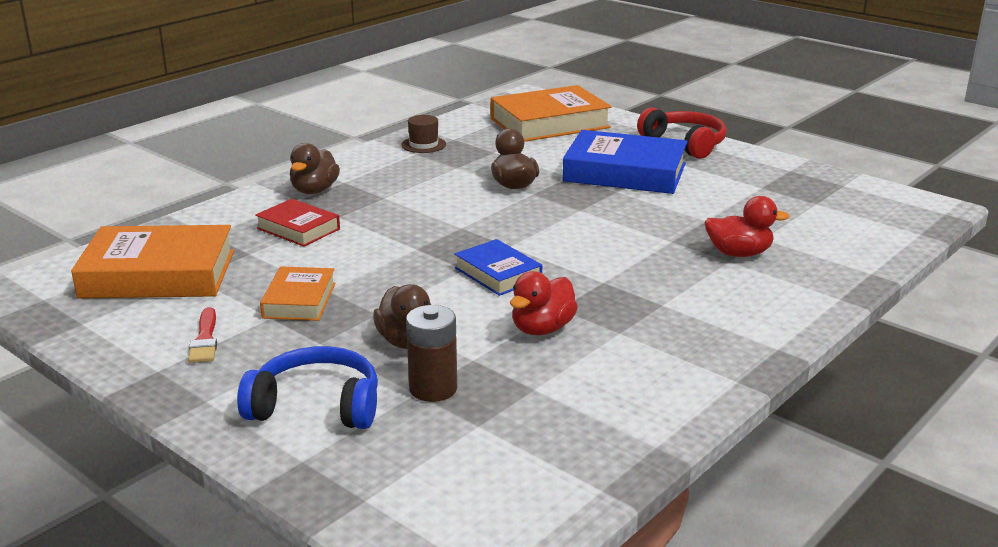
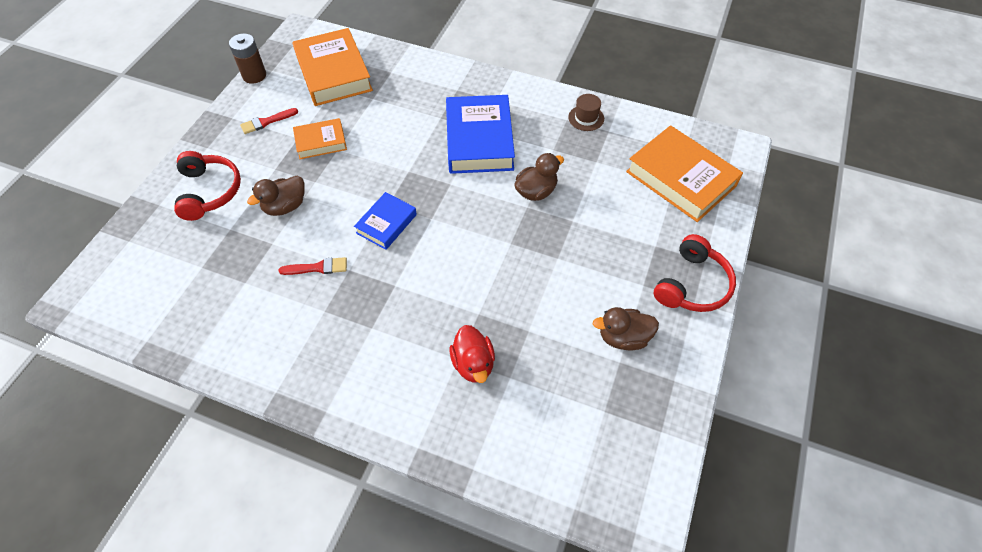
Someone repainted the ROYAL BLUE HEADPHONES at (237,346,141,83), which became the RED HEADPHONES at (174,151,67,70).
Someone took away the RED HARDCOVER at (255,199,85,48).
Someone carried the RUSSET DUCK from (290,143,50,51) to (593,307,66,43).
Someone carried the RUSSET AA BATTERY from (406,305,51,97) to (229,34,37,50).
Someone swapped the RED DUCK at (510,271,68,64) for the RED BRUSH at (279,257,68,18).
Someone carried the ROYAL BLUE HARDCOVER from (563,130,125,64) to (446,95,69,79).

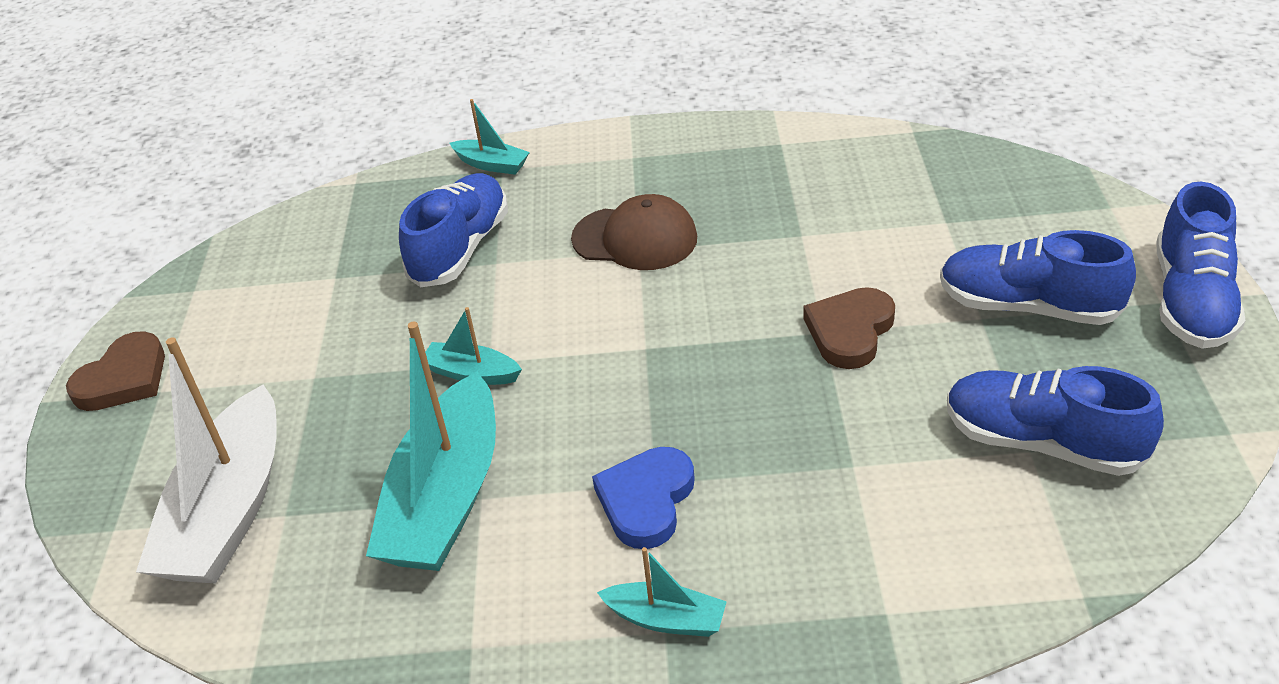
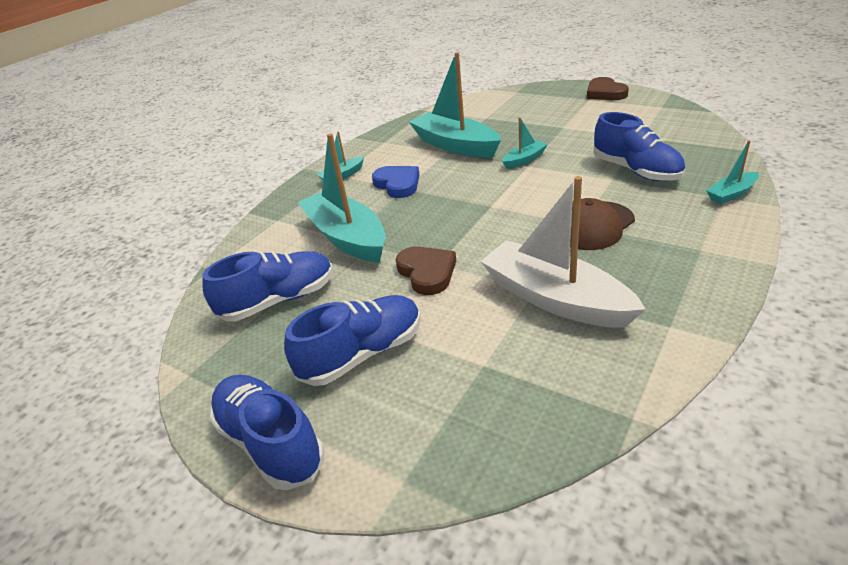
Someone carried the PURE WHITE SAILBOAT from (136,337,141,247) to (480,176,166,152).
Someone put down the TURQUOISE SAILBOAT at (298,133,88,130).

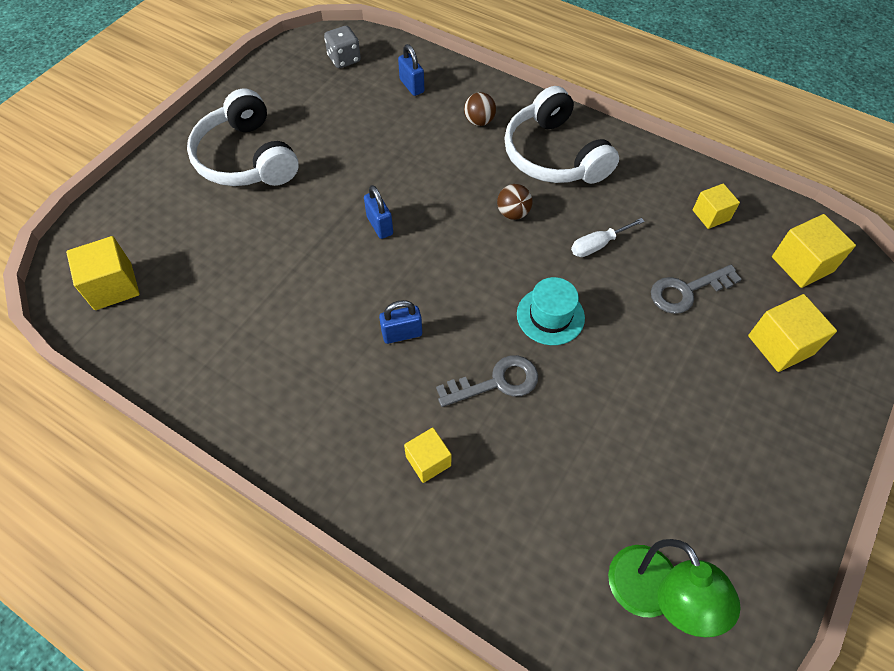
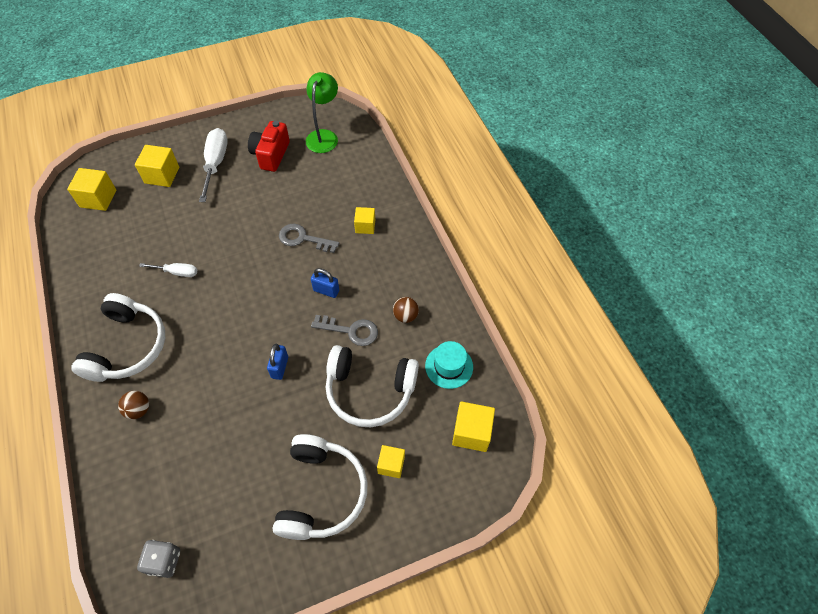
Someone took away the ROYAL BLUE LOCK at (398,44,26,52).
Someone carried the RUSSET BALL from (497,184,36,36) to (393,297,26,26).
Someone carried the TURQUOISE HAT from (517,277,68,68) to (425,341,48,48).
Someone carried the GRAY LATCHKEY from (651,265,91,49) to (311,315,67,31).
Someone carried the BRIGHT YELLOW BLOCK from (693,184,47,45) to (377,445,28,33).
Someone put down the PURE WHITE HAND SCREWDRIVER at (199,128,29,74).
Someone put down the RED COMPACT CAMERA at (248,121,42,51).
Someone put down the PURE WHITE HEADPHONES at (326,345,93,82).

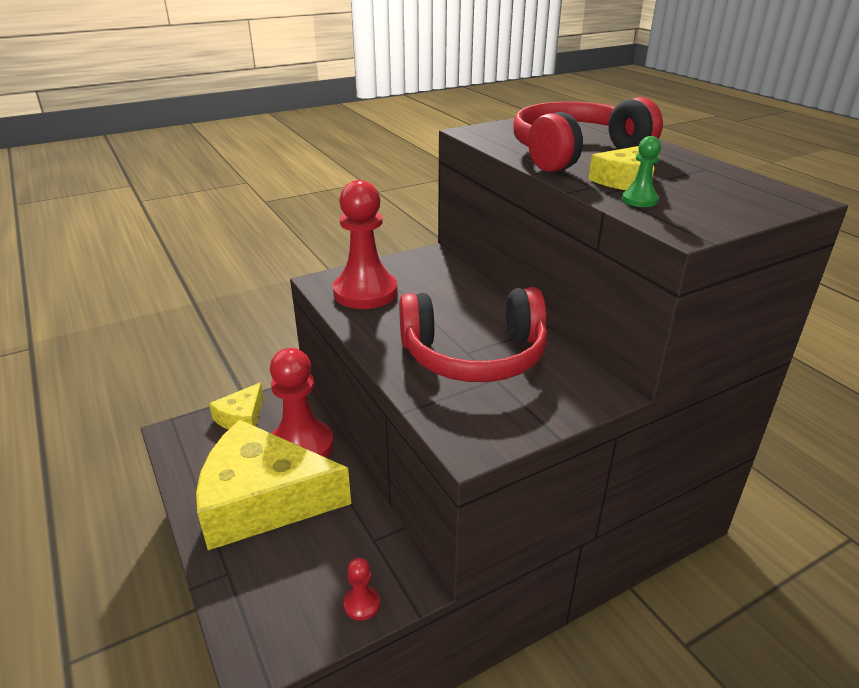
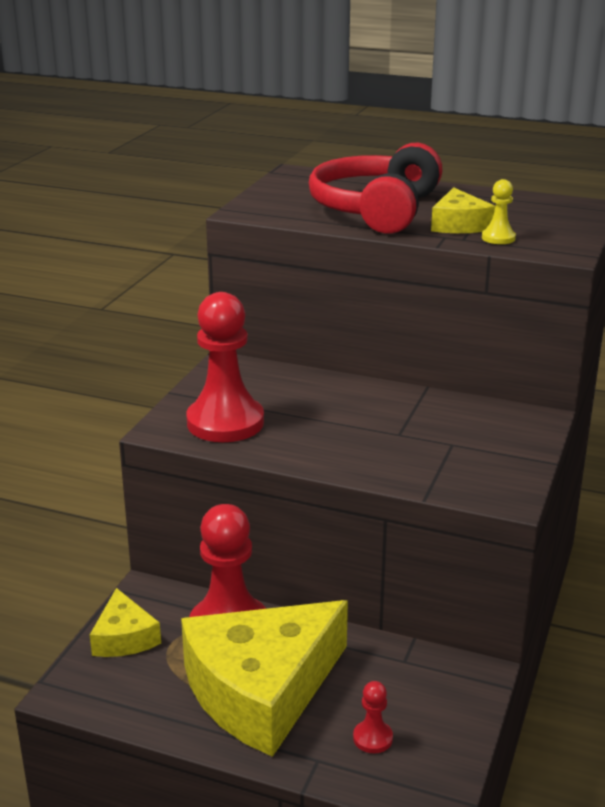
Someone carried the RED PAWN from (344,558,36,63) to (353,681,40,72).
Someone took away the RED HEADPHONES at (399,287,149,95).
Someone repainted the GREEN PAWN at (622,136,39,71), which became the BRIGHT YELLOW PAWN at (482,179,34,65).

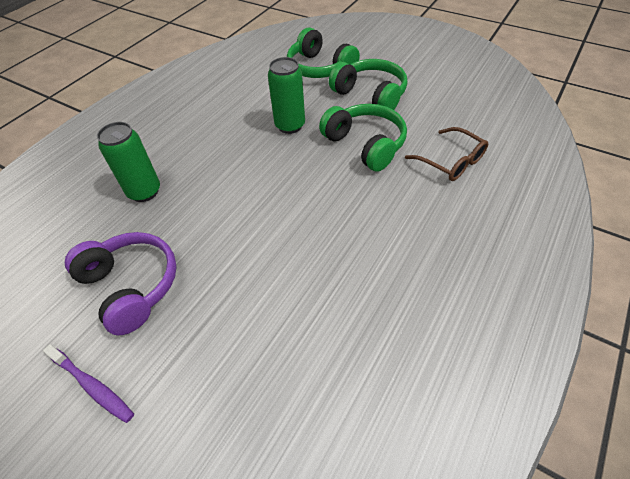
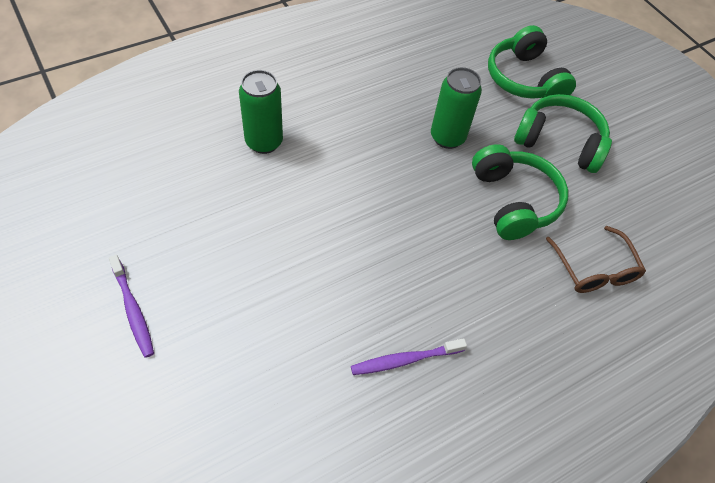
Someone took away the VIOLET HEADPHONES at (65,232,112,103).
Someone rotated the GREEN HEADPHONES at (329,59,78,51) by 45 degrees counterclockwise.
Someone put down the VIOLET TOOTH BRUSH at (351,338,116,37).

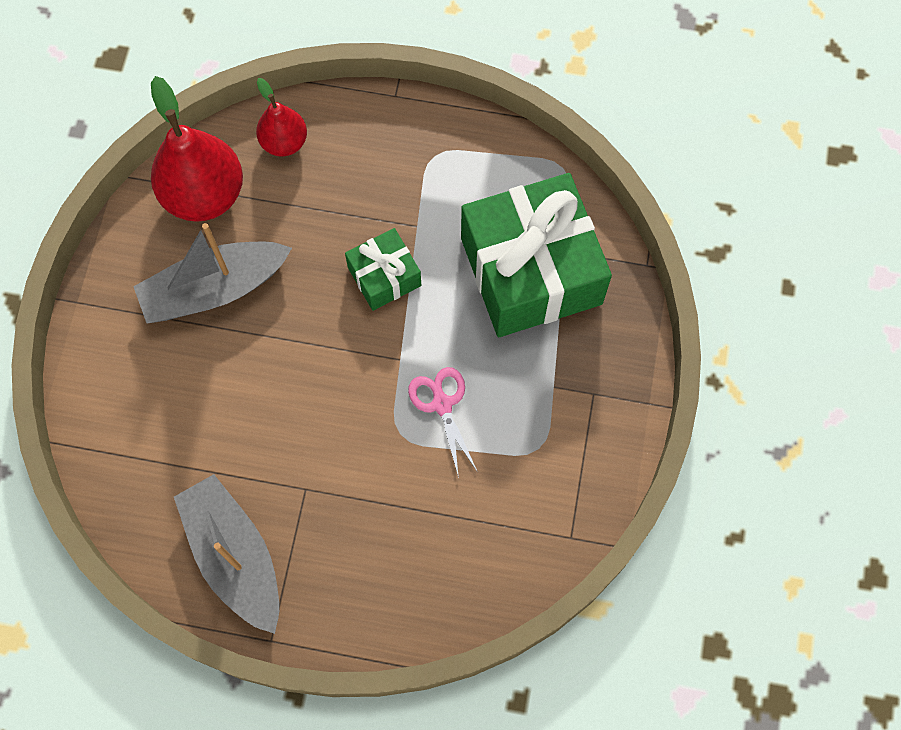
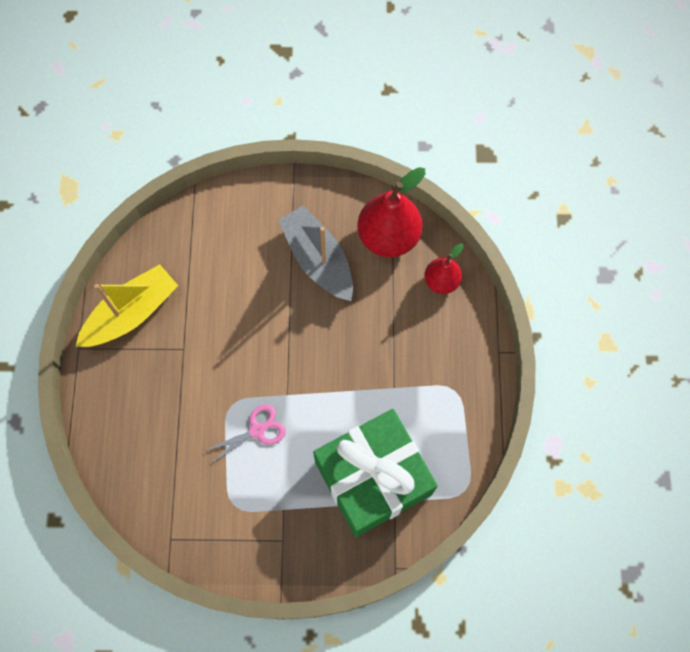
Someone repainted the GRAY SAILBOAT at (174,474,105,160), which became the BRIGHT YELLOW SAILBOAT at (75,264,103,83).
Someone took away the GREEN PRESENT at (345,228,76,83).

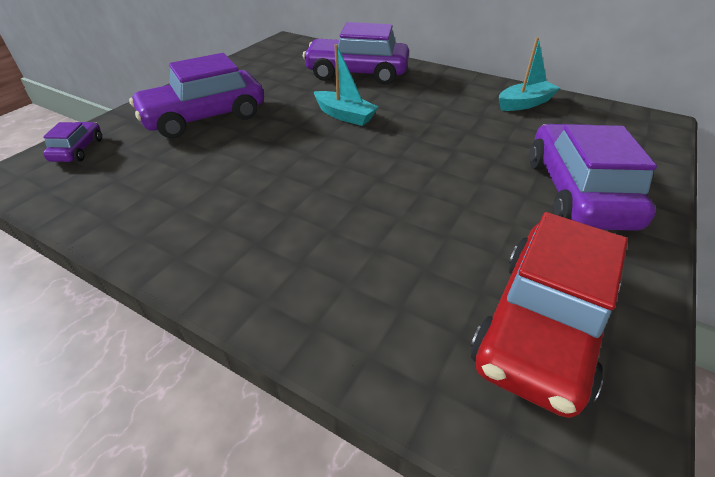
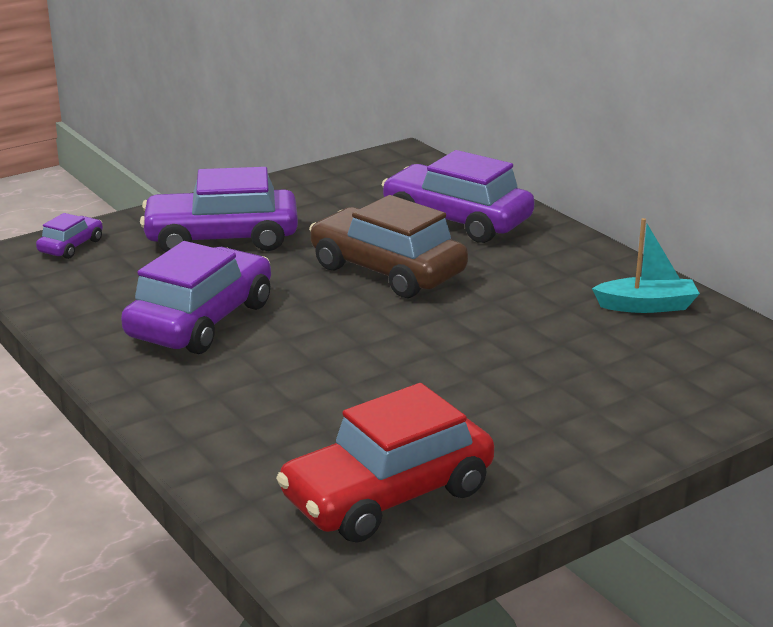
Someone swapped the TURQUOISE SAILBOAT at (314,44,65,82) for the RUSSET AUTOMOBILE at (309,195,159,103).
Someone carried the VIOLET AUTOMOBILE from (529,124,128,107) to (121,241,150,113).

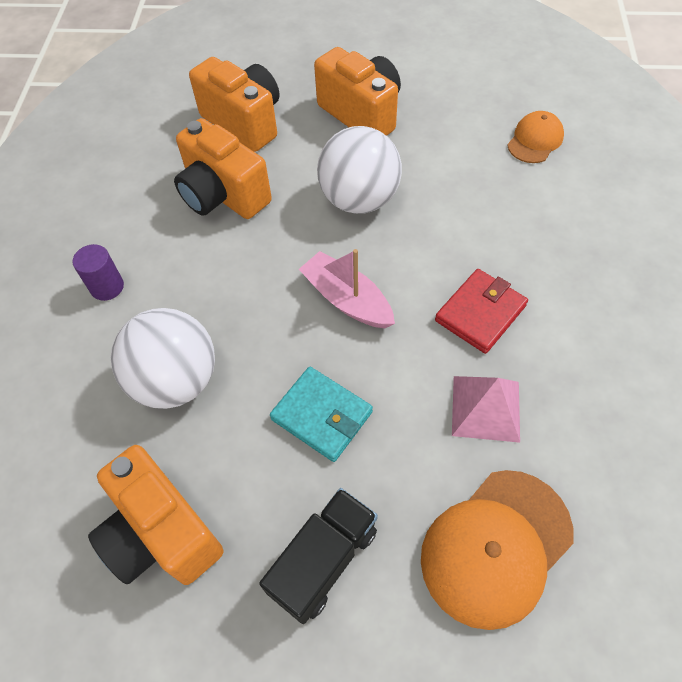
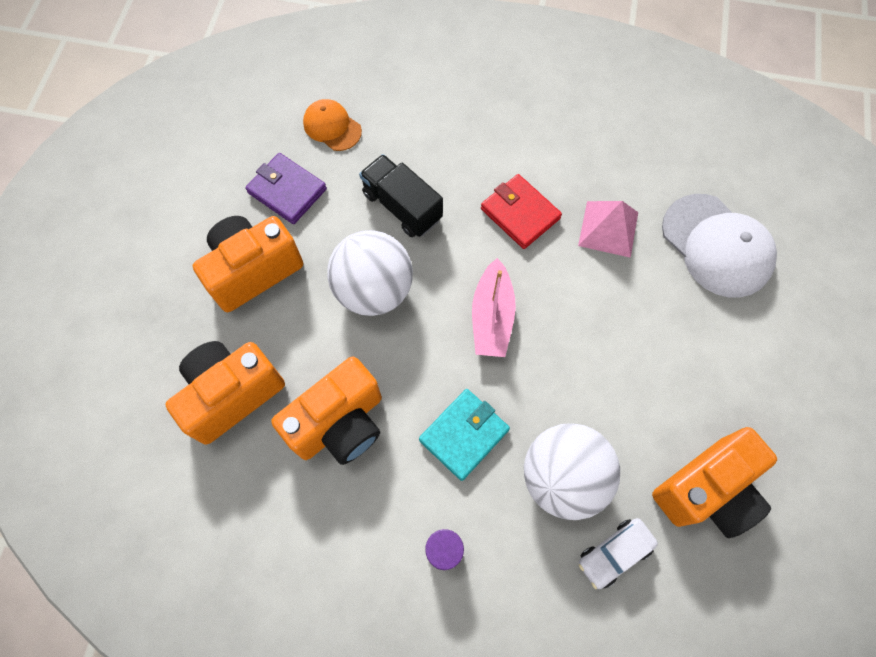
Someone carried the EBONY LORRY from (259,488,119,136) to (359,154,84,83).
Someone carried the TURQUOISE BILLFOLD from (270,367,103,95) to (419,389,91,92).
Someone rotated the PINK SAILBOAT at (299,249,96,79) by 45 degrees counterclockwise.
Someone repainted the ORANGE PEAKED CAP at (421,470,153,160), which became the PURE WHITE PEAKED CAP at (662,194,115,103).
Someone put down the VIOLET BILLFOLD at (245,153,82,71).
Someone put down the PURE WHITE AUTOMOBILE at (579,518,79,71).

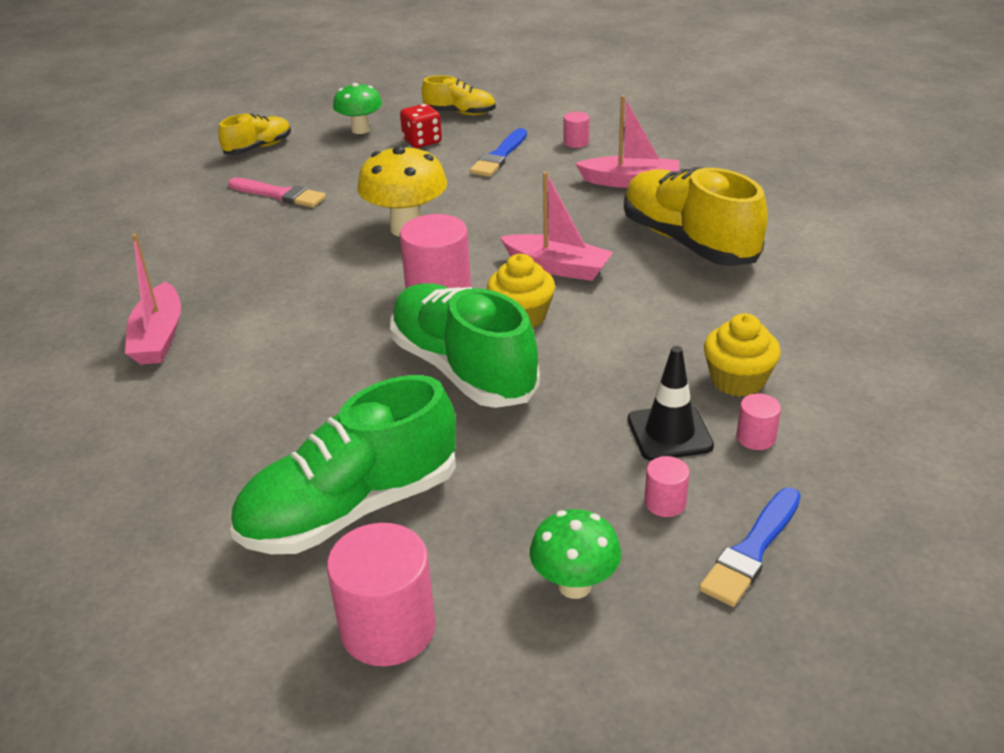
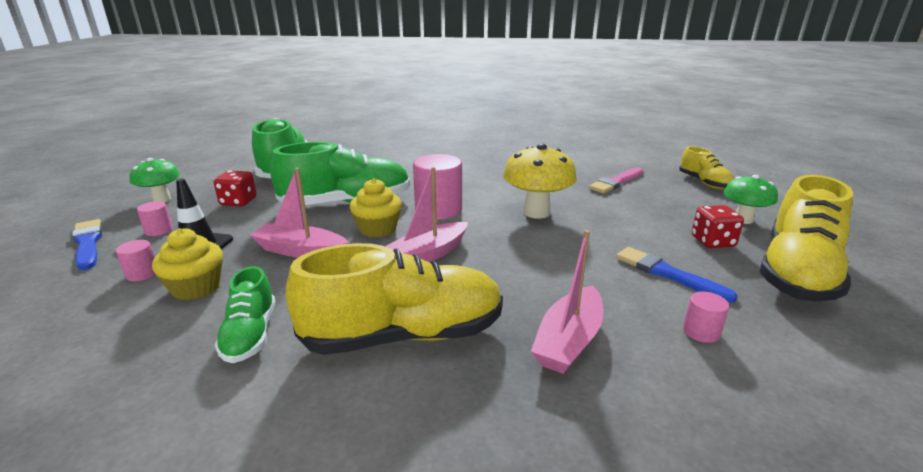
Someone carried the PINK SAILBOAT from (125,234,56,130) to (250,168,99,90).
Someone took away the PINK CYLINDER at (327,523,109,143).
Someone scaled the BRIGHT YELLOW SHOE at (422,75,74,40) by 1.88.
Someone put down the RED DICE at (214,170,43,36).
Someone put down the GREEN SHOE at (215,266,60,97).

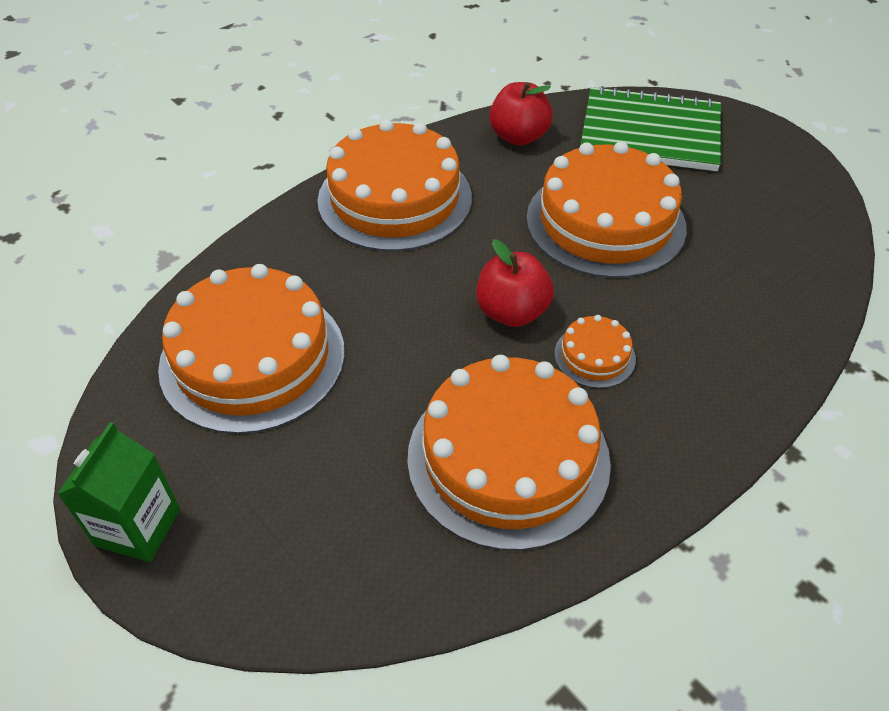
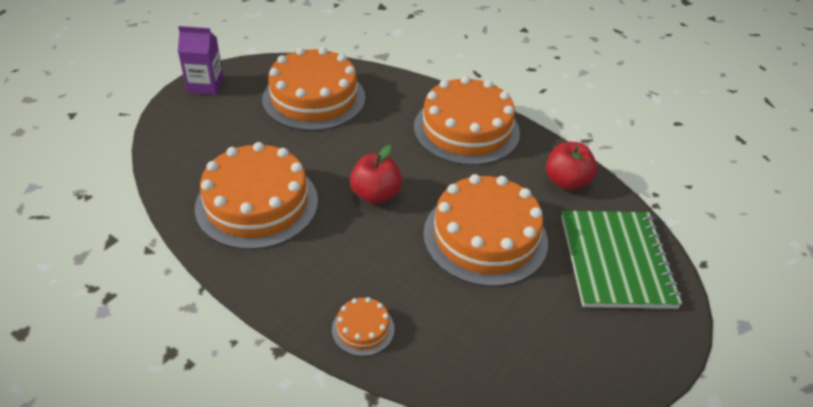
Someone repainted the GREEN MILK CARTON at (58,422,122,140), which became the VIOLET MILK CARTON at (178,26,46,69).
Someone carried the ORANGE CAKE from (554,315,82,73) to (332,297,62,59).

